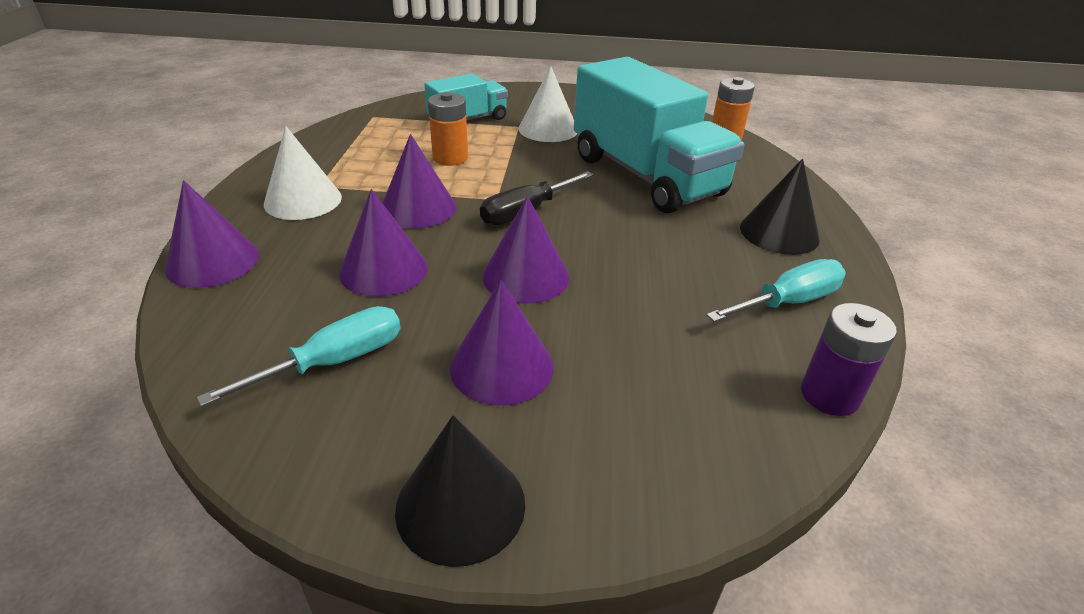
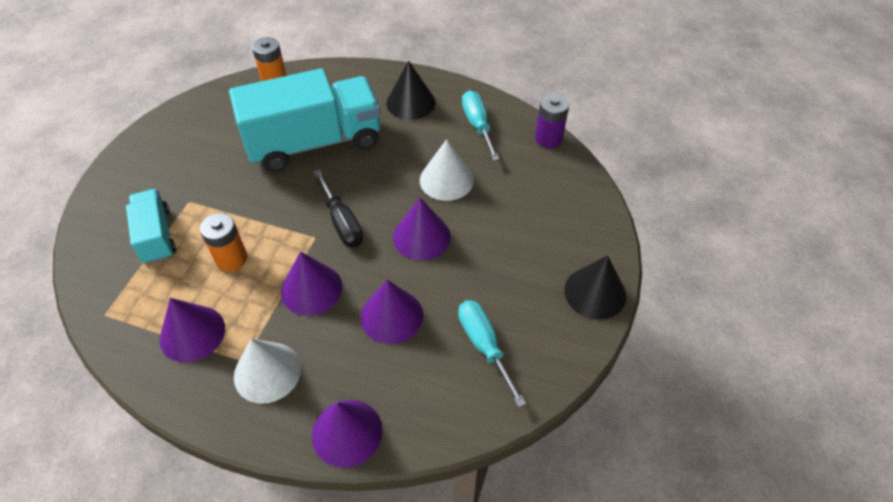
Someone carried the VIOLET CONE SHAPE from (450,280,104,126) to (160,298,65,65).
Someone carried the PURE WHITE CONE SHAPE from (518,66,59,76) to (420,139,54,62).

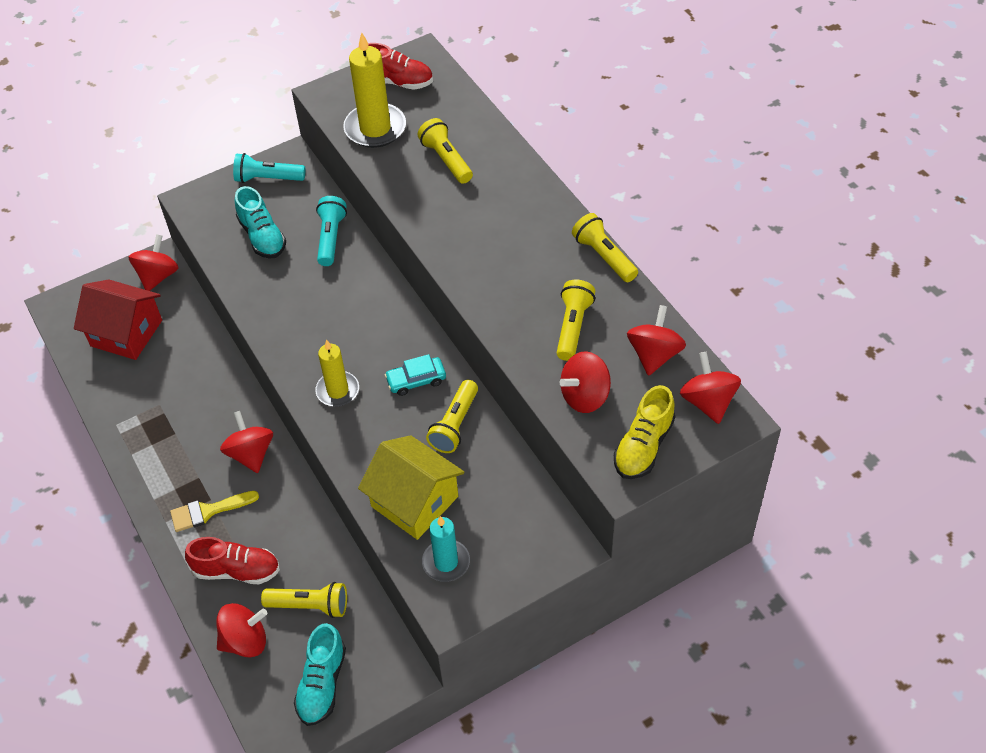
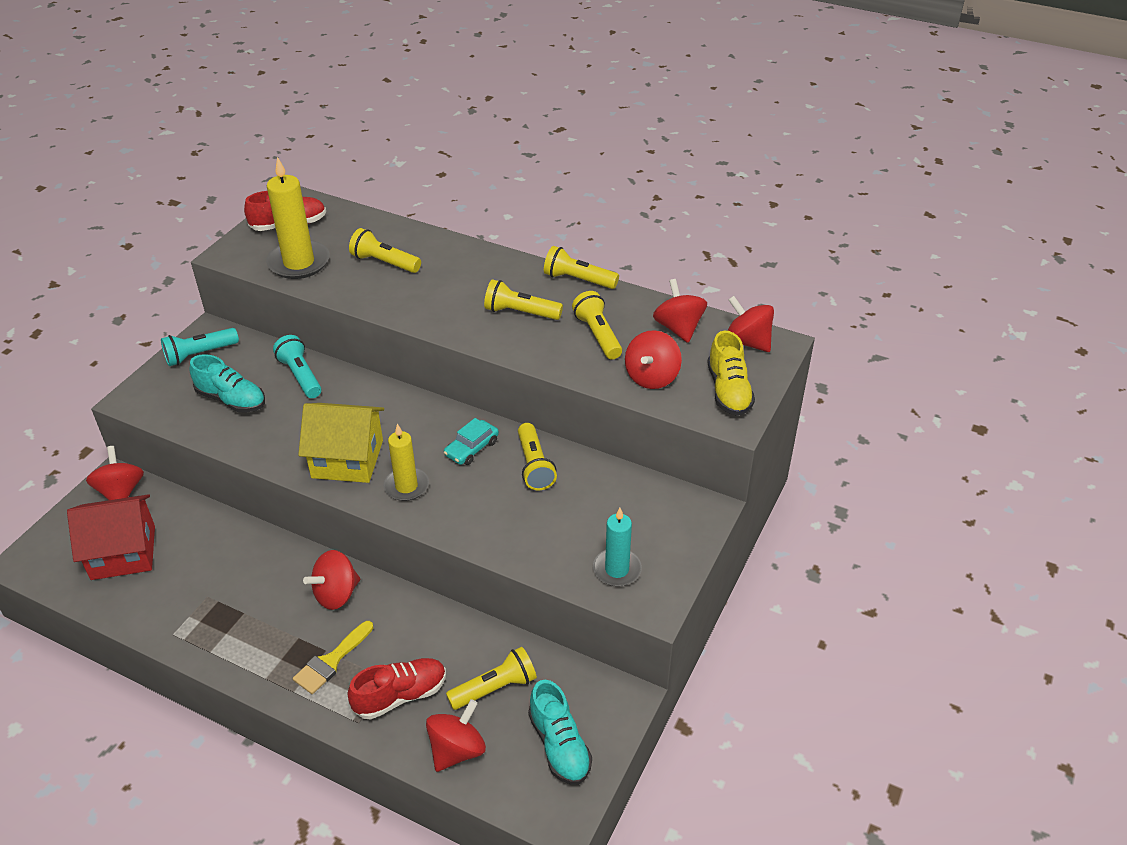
Someone rotated the RED SPINNING TOP at (220,411,53,62) by 75 degrees counterclockwise.
Someone carried the BRIGHT YELLOW HOUSE from (358,435,106,105) to (298,403,86,80).
Someone put down the BRIGHT YELLOW FLASHLIGHT at (484,279,79,41).

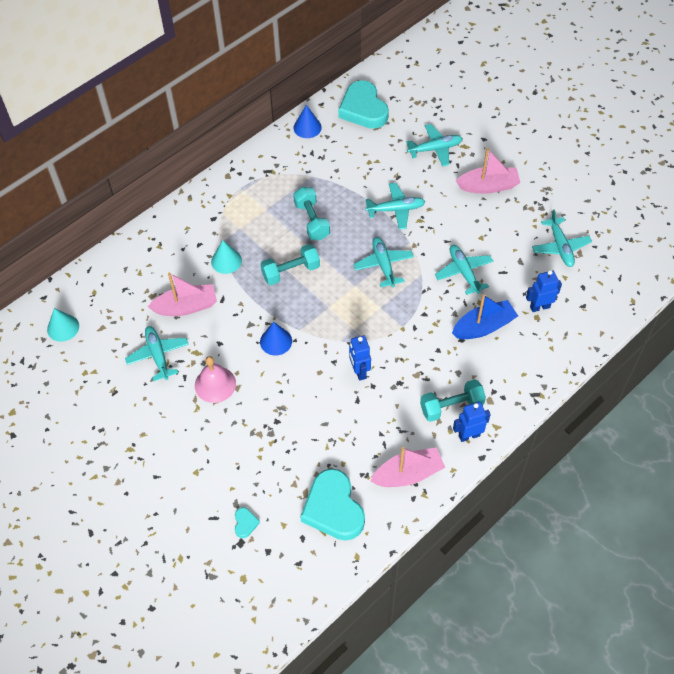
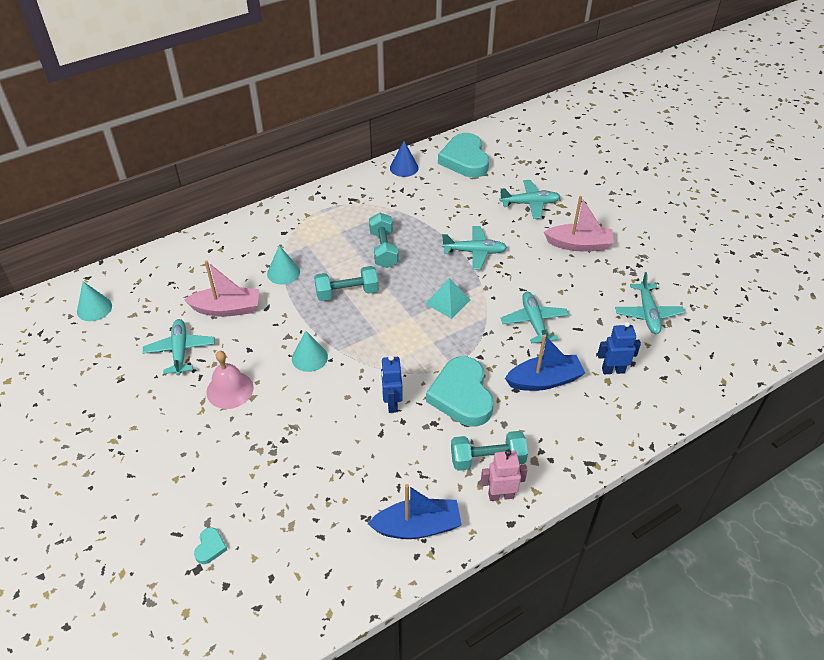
Someone repainted the ROYAL BLUE CONE SHAPE at (260,322,32,33), which became the TURQUOISE CONE SHAPE at (292,331,36,41).
Someone carried the TURQUOISE HEART SHAPE from (300,469,65,72) to (426,356,68,70).
Someone swapped the TURQUOISE TOY PLANE at (353,237,61,51) for the TURQUOISE PYRAMID SHAPE at (426,278,44,41).
Someone repainted the PINK SAILBOAT at (370,447,75,40), which became the ROYAL BLUE SAILBOAT at (368,484,94,55).
Someone repainted the ROYAL BLUE ROBOT at (453,402,38,40), which became the PINK ROBOT at (481,449,46,52).

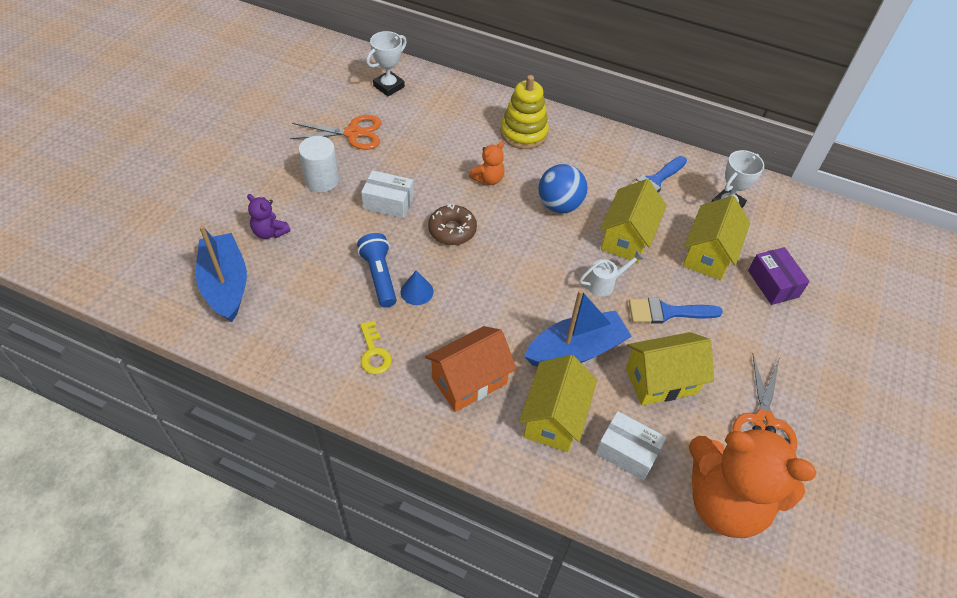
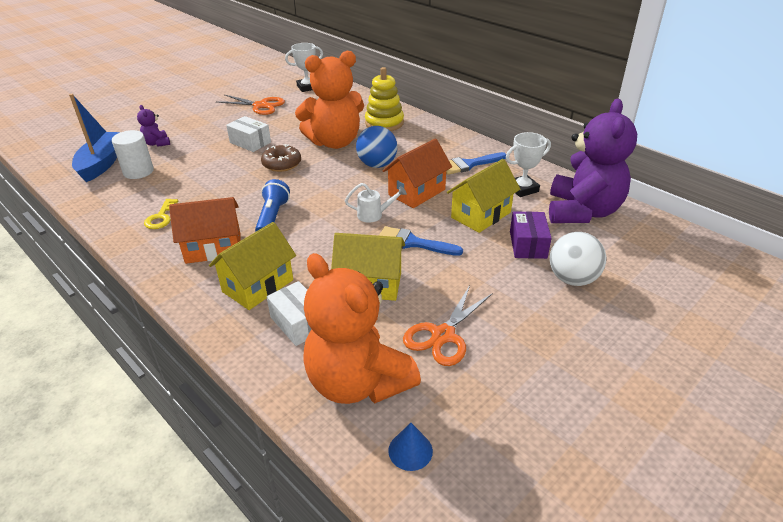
Someone carried the PURE WHITE CYLINDER from (298,136,41,57) to (112,130,42,49).
Someone carried the ROYAL BLUE FLASHLIGHT from (357,233,40,75) to (255,179,35,52).
Someone carried the ROYAL BLUE CONE SHAPE from (401,270,32,35) to (388,423,45,48).
Someone scaled the ORANGE TEDDY BEAR at (469,141,36,44) by 2.36.
Someone took away the ROYAL BLUE SAILBOAT at (524,289,108,78).
Someone repainted the BRIGHT YELLOW HOUSE at (600,179,67,84), which became the ORANGE HOUSE at (382,138,70,70).
Someone put down the VIOLET TEDDY BEAR at (549,99,88,124).
Someone put down the PURE WHITE BALL at (550,232,56,54).

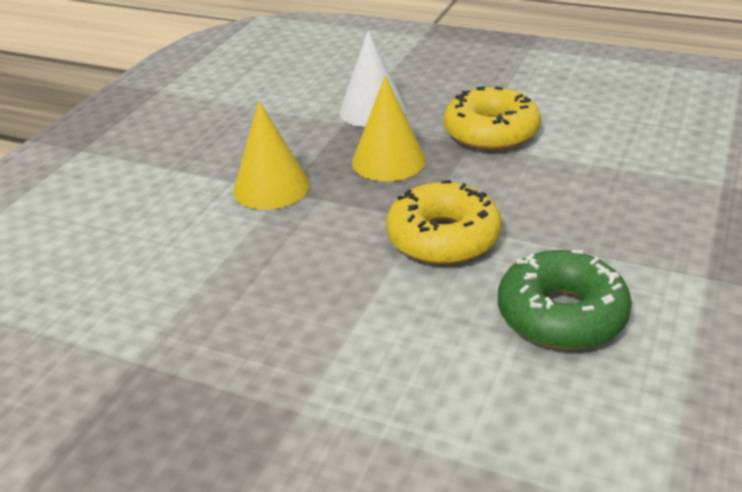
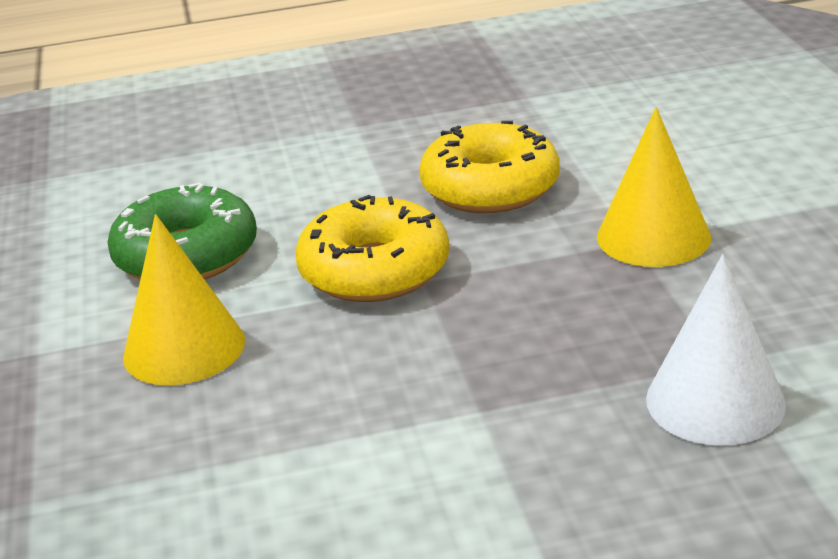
Someone carried the BRIGHT YELLOW CONE SHAPE from (352,76,74,106) to (123,214,122,171).
Someone carried the BRIGHT YELLOW DOUGHNUT from (444,86,97,65) to (419,121,141,92).

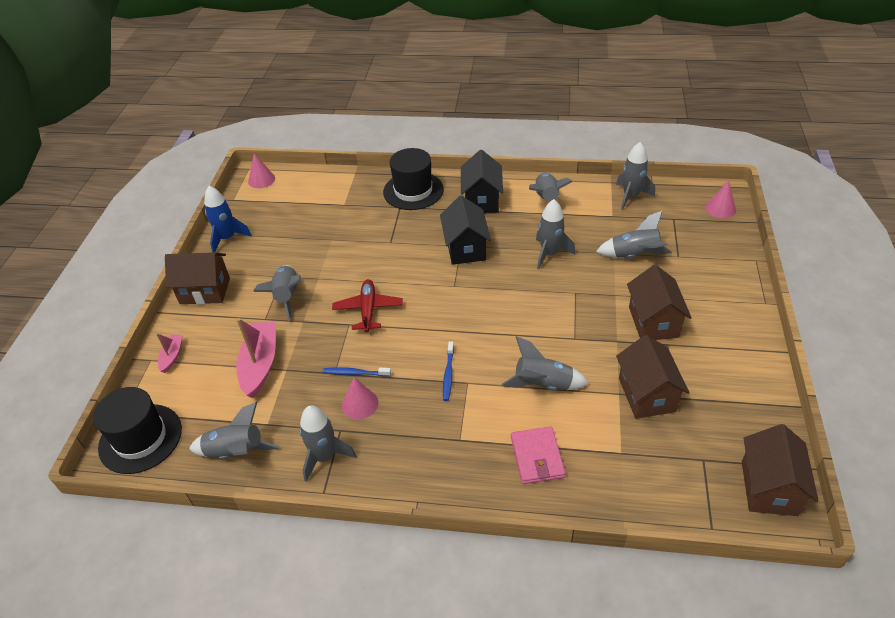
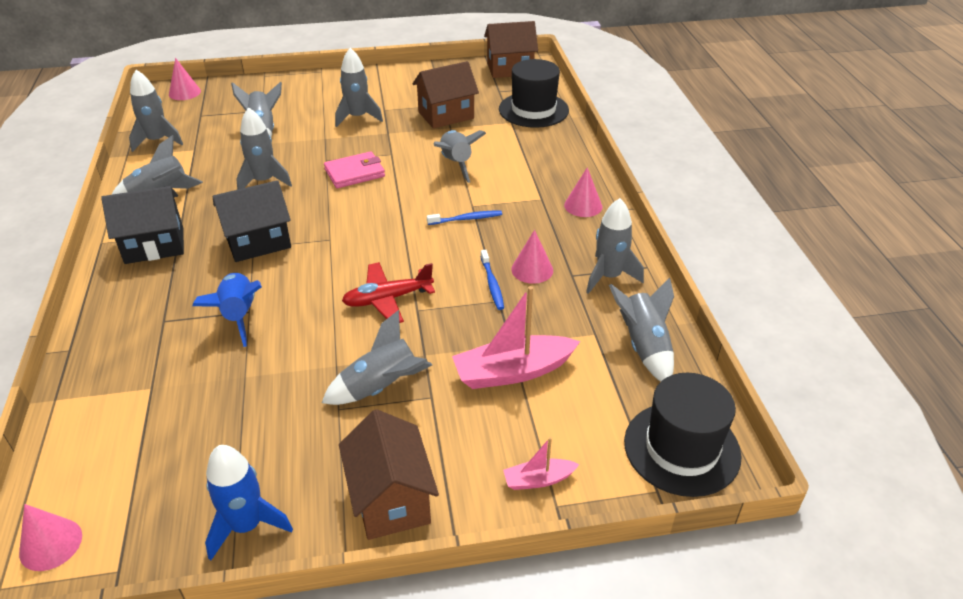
Someone carried the EBONY HAT from (383,148,61,62) to (499,59,70,69).
Someone carried the PINK BILLFOLD from (511,426,54,58) to (324,151,61,37).
Someone swapped the RUSSET HOUSE at (627,265,65,75) for the GRAY SPACESHIP at (335,48,48,79).
Someone put down the ROYAL BLUE SPACESHIP at (193,273,69,74).
Someone put down the PINK CONE SHAPE at (564,167,38,50).

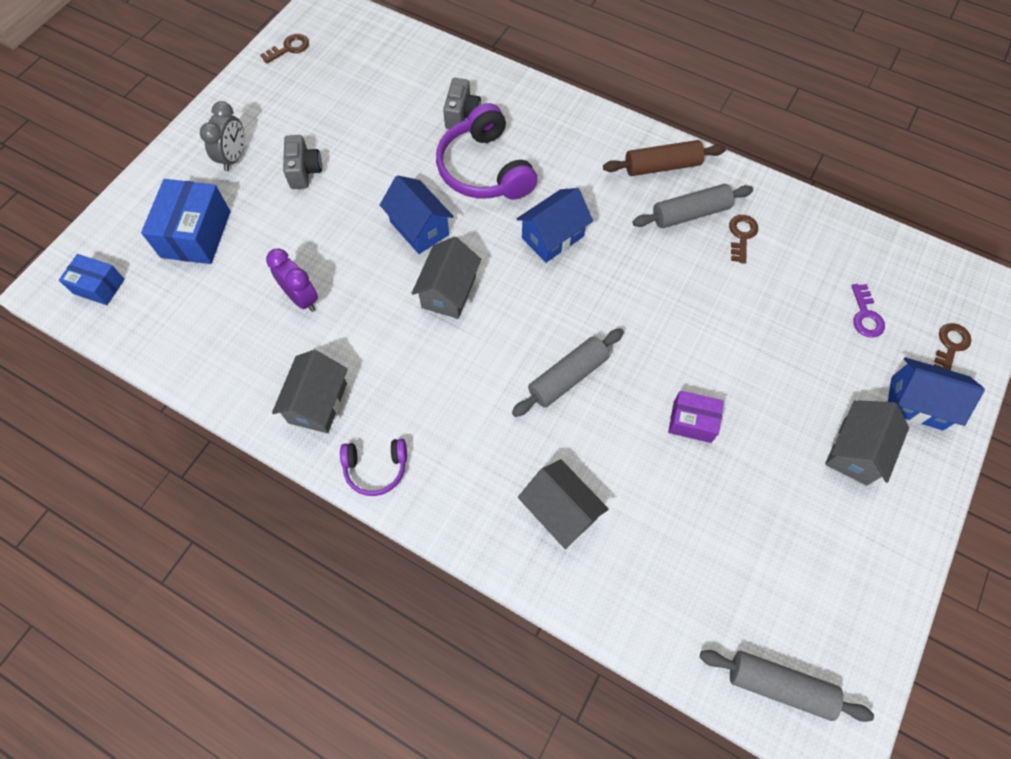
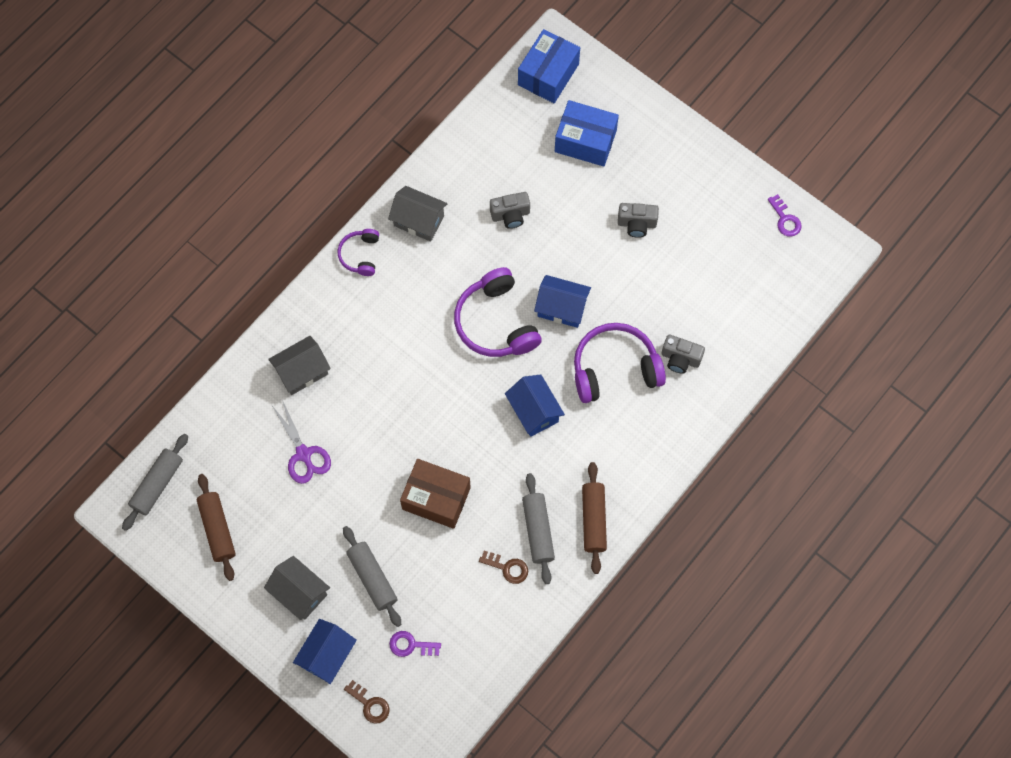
Someone scaled the ROYAL BLUE BOX at (59,254,66,51) by 1.68.
Someone took away the GRAY BEDSIDE CLOCK at (200,101,44,70).
Someone repainted the RUSSET LATCHKEY at (260,34,49,30), which became the VIOLET LATCHKEY at (768,194,34,43).
Someone swapped the VIOLET BEDSIDE CLOCK at (266,248,52,64) for the GRAY COMPACT CAMERA at (490,192,40,37).
Someone rotated the ROYAL BLUE HOUSE at (380,175,74,79) by 45 degrees clockwise.
Someone swapped the GRAY HOUSE at (412,237,69,82) for the VIOLET HEADPHONES at (454,267,88,90).
Someone carried the GRAY DOUGH ROLLER from (512,328,112,89) to (343,526,58,101).
Someone took away the VIOLET BOX at (668,391,56,52).
Someone put down the RUSSET DOUGH ROLLER at (197,474,39,107).
Someone put down the VIOLET SCISSORS at (272,400,59,84).
Someone put down the RUSSET BOX at (400,459,71,70).

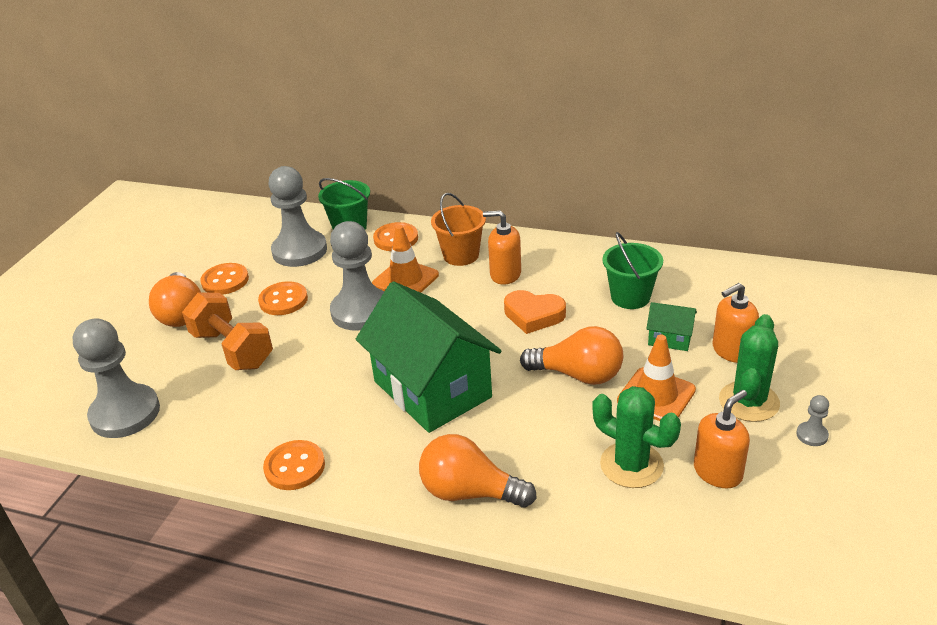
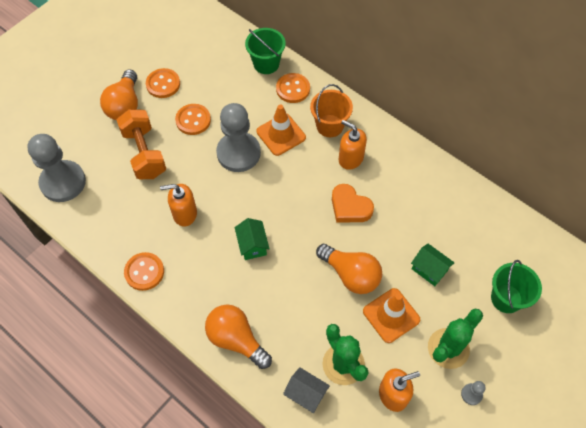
Someone took away the GRAY PAWN at (268,166,59,101).
Someone scaled the GREEN HOUSE at (356,281,146,152) by 0.42.
Someone carried the GREEN SAND BUCKET from (603,232,60,77) to (491,260,51,53).
Someone carried the ORANGE SOAP PUMP from (713,283,46,80) to (160,184,37,43).
Someone put down the GRAY HOUSE at (283,367,47,46).

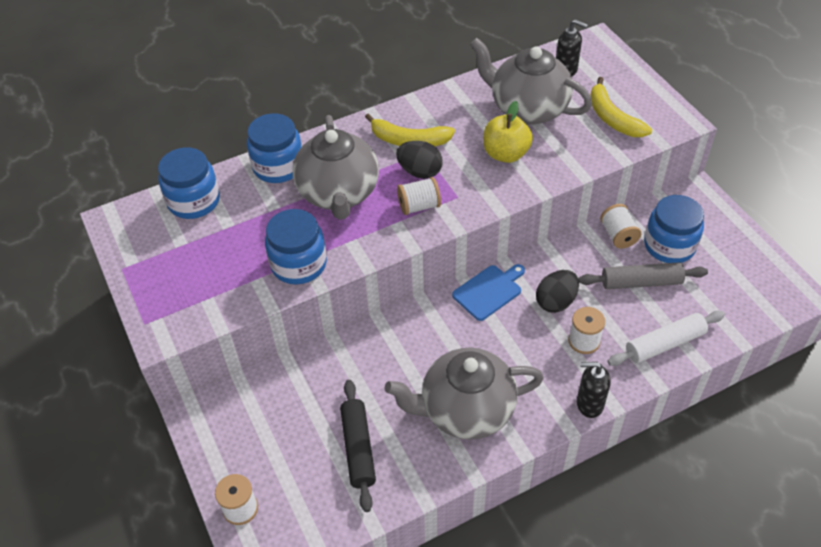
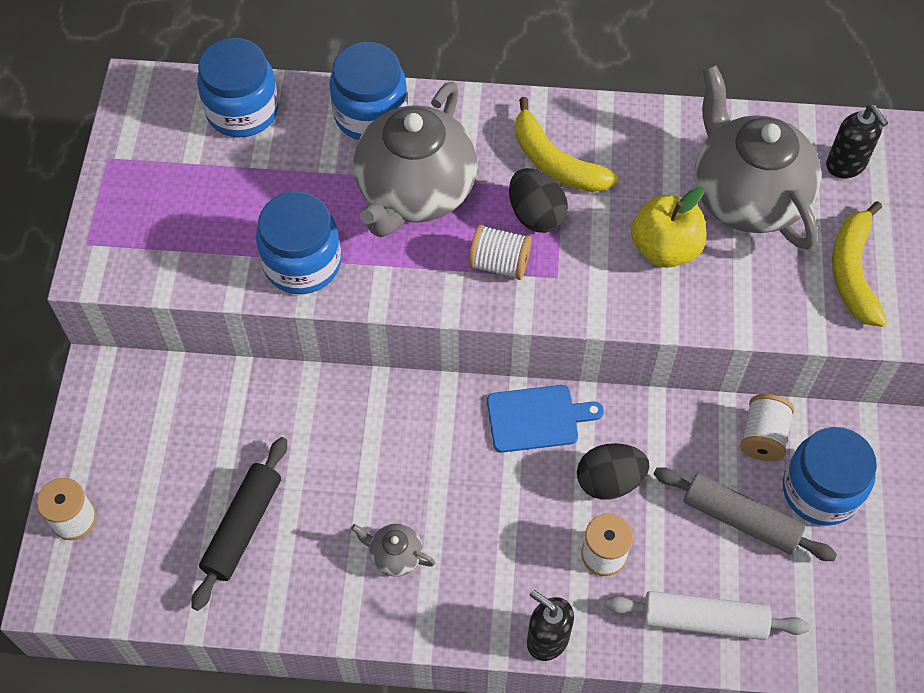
Someone scaled the GRAY TEA POT at (384,348,160,92) by 0.41.

